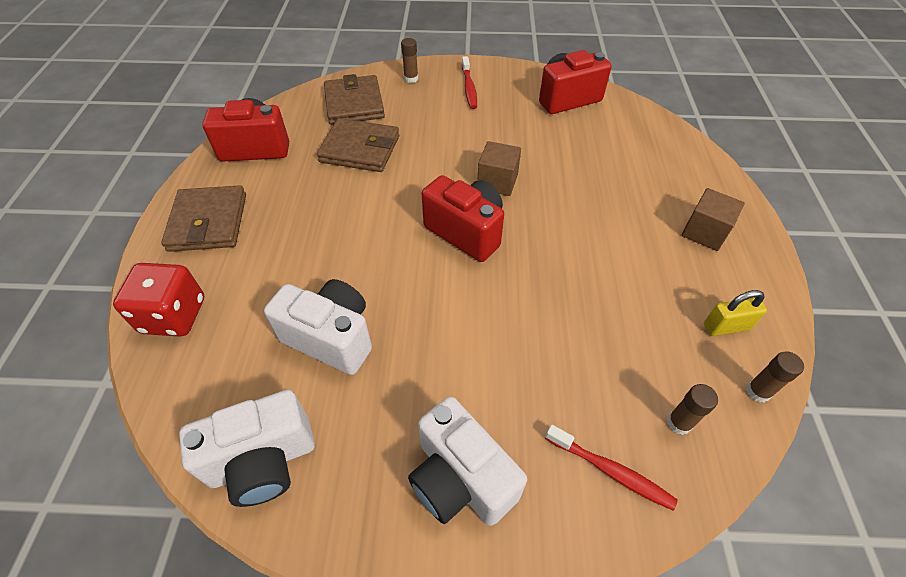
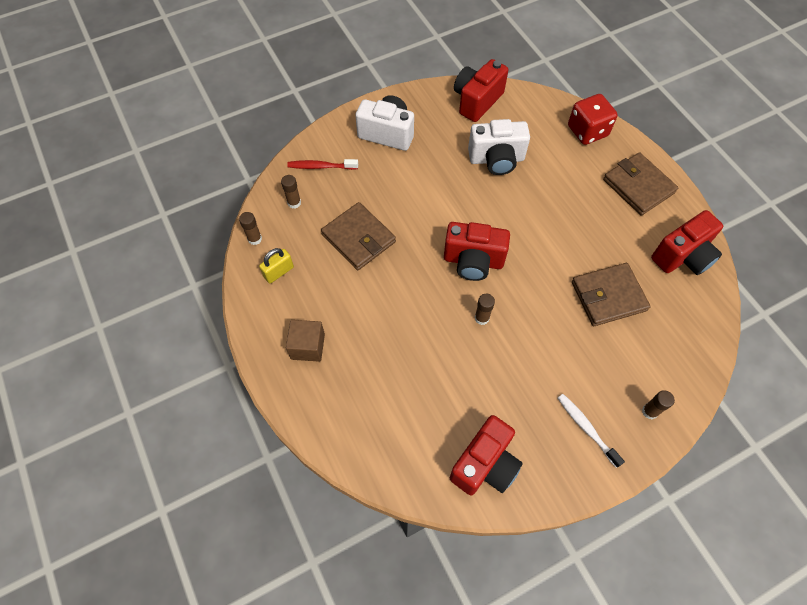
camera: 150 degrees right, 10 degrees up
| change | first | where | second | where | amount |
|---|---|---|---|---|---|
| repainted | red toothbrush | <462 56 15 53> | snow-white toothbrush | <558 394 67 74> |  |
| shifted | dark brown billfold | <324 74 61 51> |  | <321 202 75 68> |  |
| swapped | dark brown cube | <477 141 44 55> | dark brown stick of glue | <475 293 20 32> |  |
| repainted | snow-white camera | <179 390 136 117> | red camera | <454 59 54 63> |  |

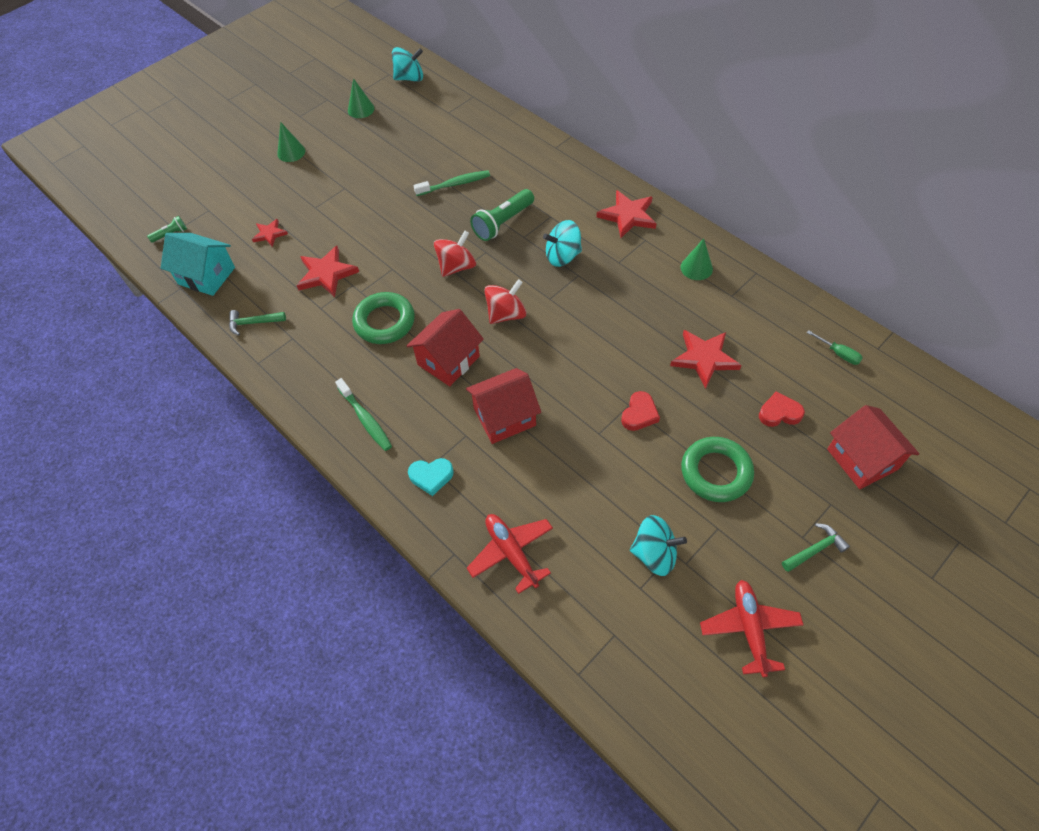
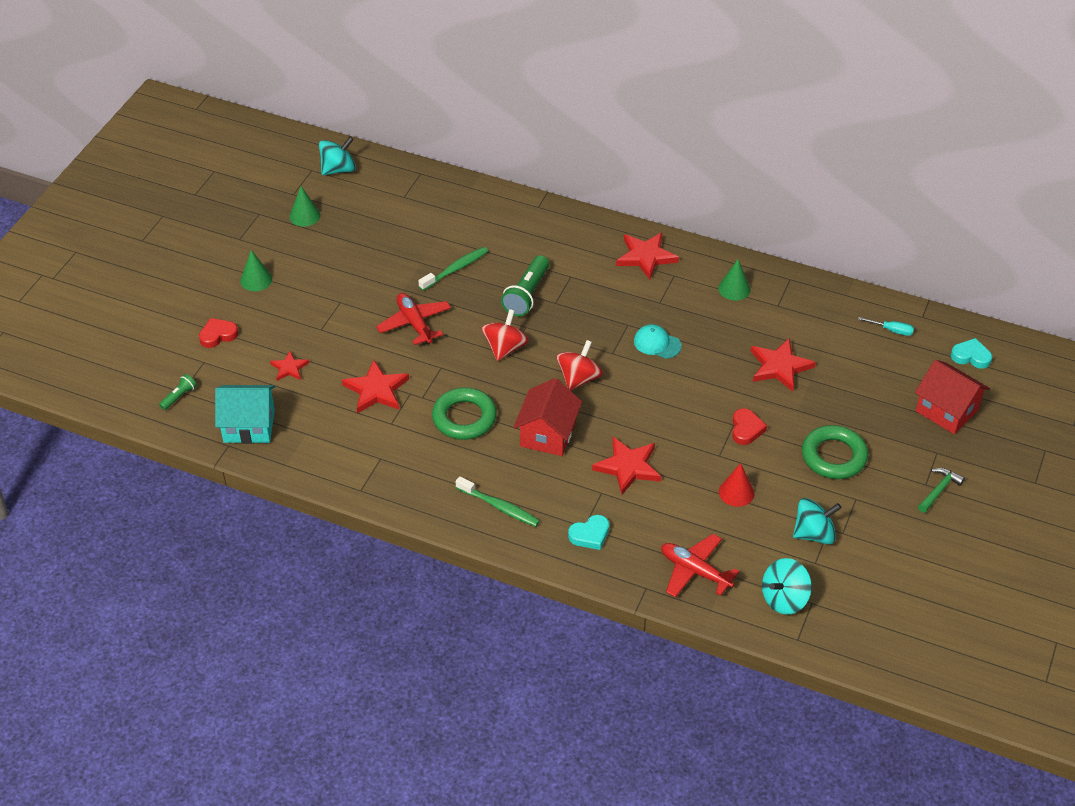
camera: 25 degrees left, 10 degrees down
| change | first | where | second | where | amount |
|---|---|---|---|---|---|
| shifted | teal whirligig | <543 220 39 47> |  | <762 558 50 57> |  |
| gone | emerald claw hammer | <229 310 57 26> |  |  |  |
| repainted | emerald flat screwdriver | <807 330 56 35> | teal flat screwdriver | <858 317 56 19> |  |
| swapped | red cottage | <466 368 75 76> | red five-pointed star | <592 437 69 58> |  |
| shifted | red love heart | <759 391 46 36> |  | <199 318 39 30> |  |
| shifted | red plane | <700 580 103 97> |  | <376 293 75 52> |  |
| new |  |  | teal baseball cap | <634 324 48 35> |  |
| new |  |  | teal love heart | <951 338 41 31> |  |
| new |  |  | red cone | <719 463 36 44> |  |

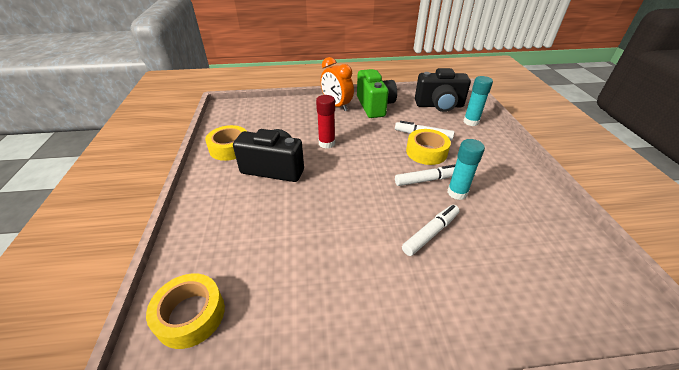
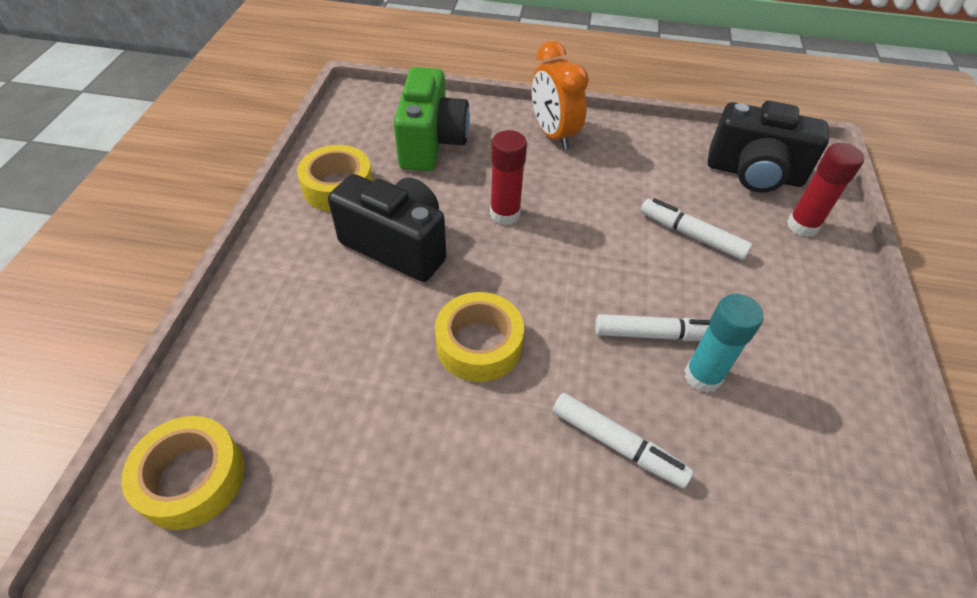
camera: 15 degrees right, 10 degrees up
| change | first | where | second | where | amount |
|---|---|---|---|---|---|
| shifted | emerald camera | <357 69 40 49> |  | <394 67 76 104> |  |
| repainted | teal stick of glue | <463 76 30 50> | red stick of glue | <787 143 77 94> |  |
| shifted | golden sticky tape | <406 129 45 36> |  | <435 292 89 90> |  |
| rotated | snow-white marker | <402 205 58 51> |  | <552 393 142 95> | 60 degrees clockwise |

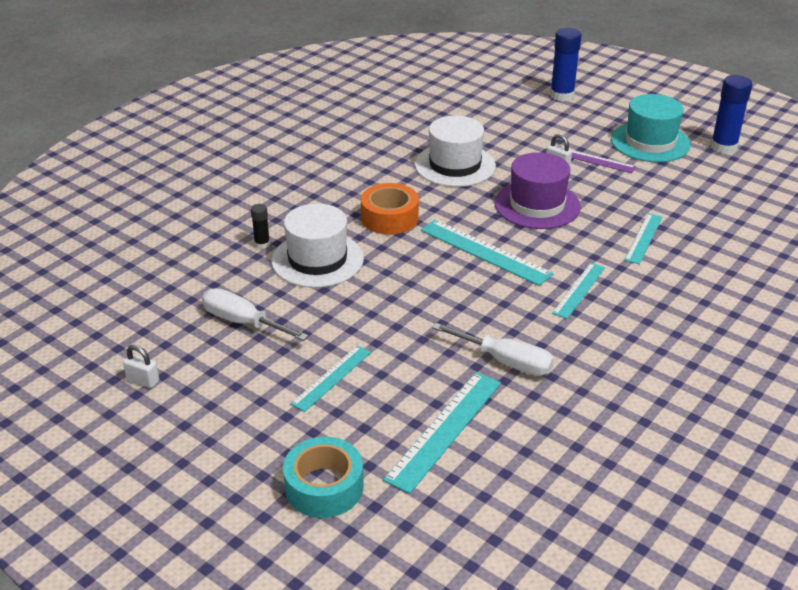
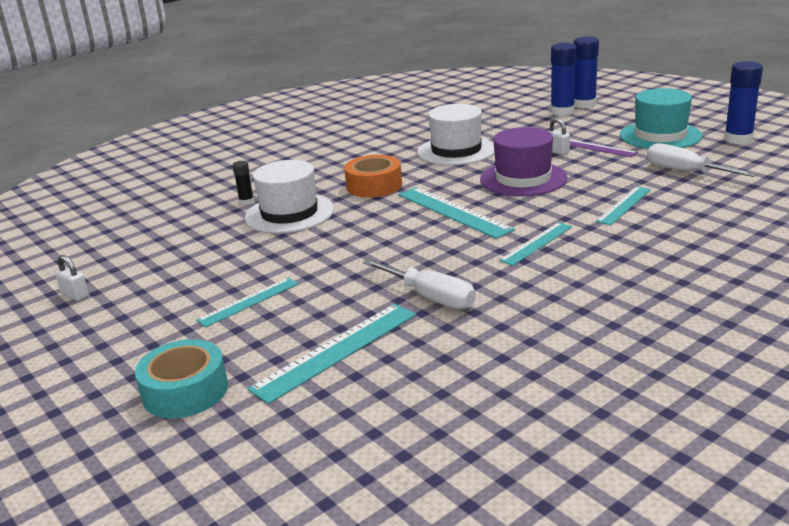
camera: 15 degrees right, 10 degrees down
| change | first | where | second | where | amount |
|---|---|---|---|---|---|
| shifted | snow-white flat screwdriver | <202 288 107 53> |  | <647 143 110 34> |  |
| new |  |  | blue stick of glue | <551 43 26 73> |  |

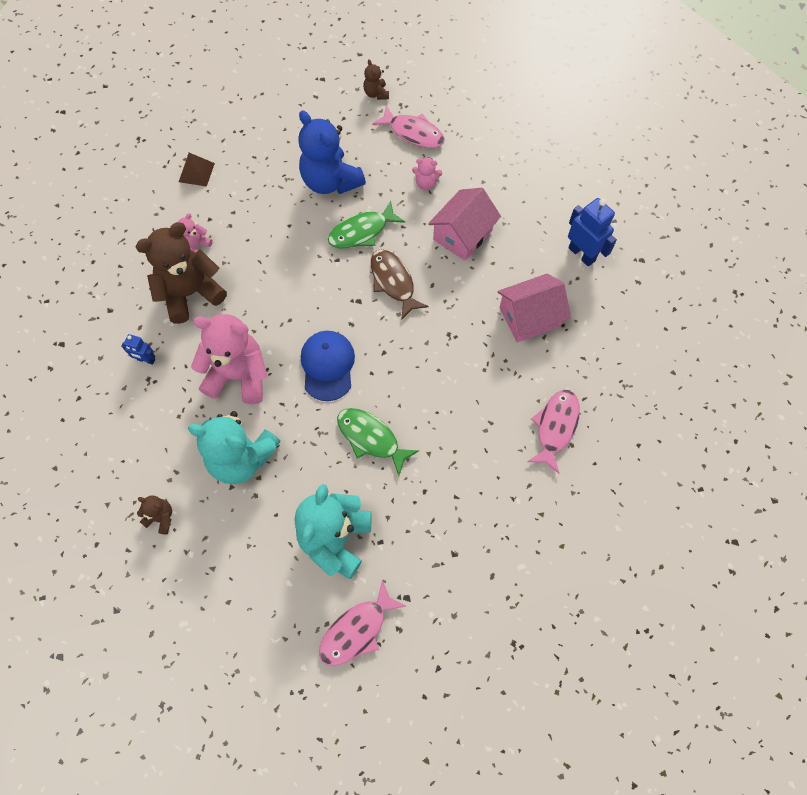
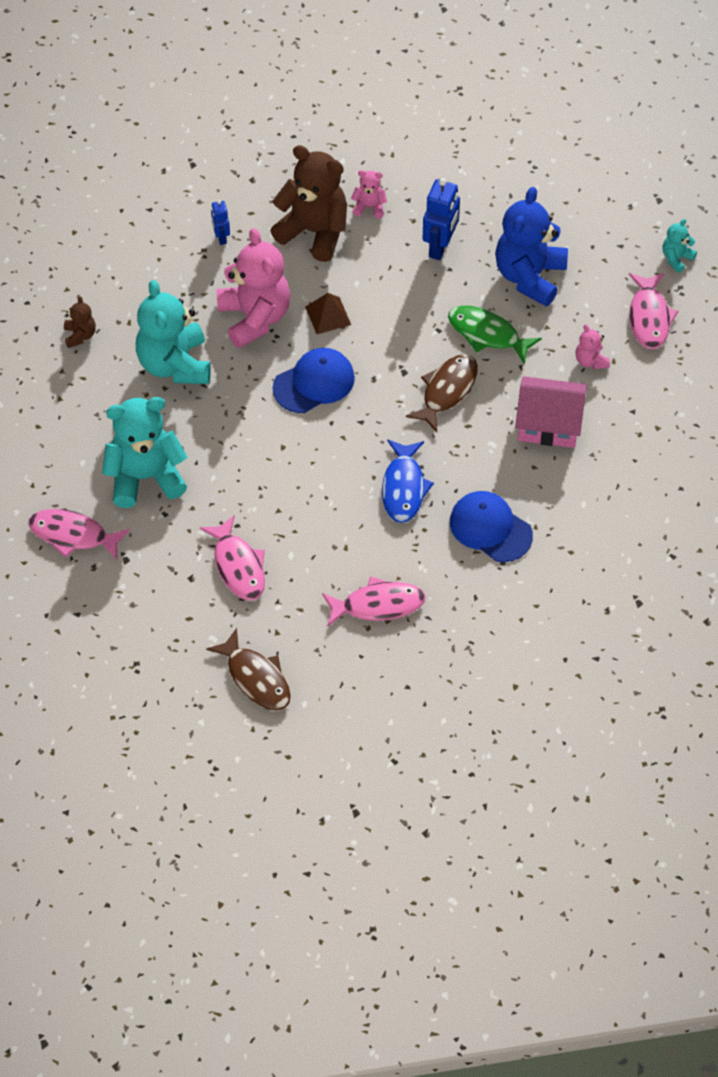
camera: 60 degrees right, 10 degrees down
| change | first | where | second | where | amount |
|---|---|---|---|---|---|
| repainted | dark brown stuffed bear | <363 59 26 41> | teal stuffed bear | <662 219 35 54> |  |
| shifted | dark brown solid pyramid | <179 153 36 34> |  | <305 293 46 41> |  |
| shifted | blue robot | <568 198 49 69> |  | <423 178 37 82> |  |
| swapped | pink cottage | <497 274 74 68> | blue baseball cap | <450 491 83 71> |  |
| gone | emerald fish | <337 408 82 68> |  |  |  |
| new |  |  | blue fish | <382 439 52 84> |  |
| new |  |  | pink fish | <200 515 65 85> |  |
| new |  |  | dark brown fish | <206 628 85 82> |  |

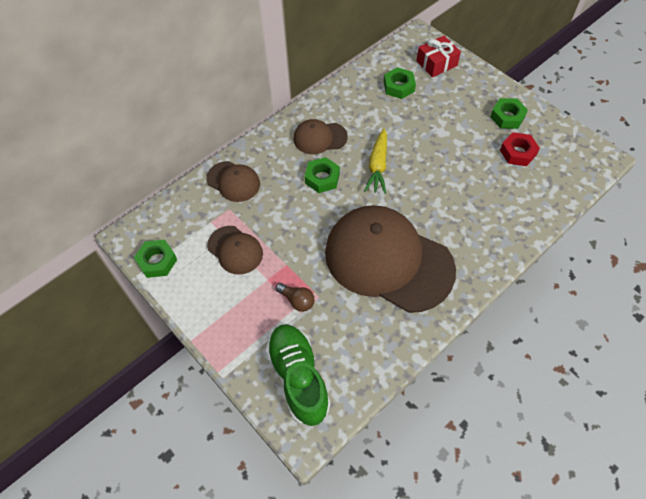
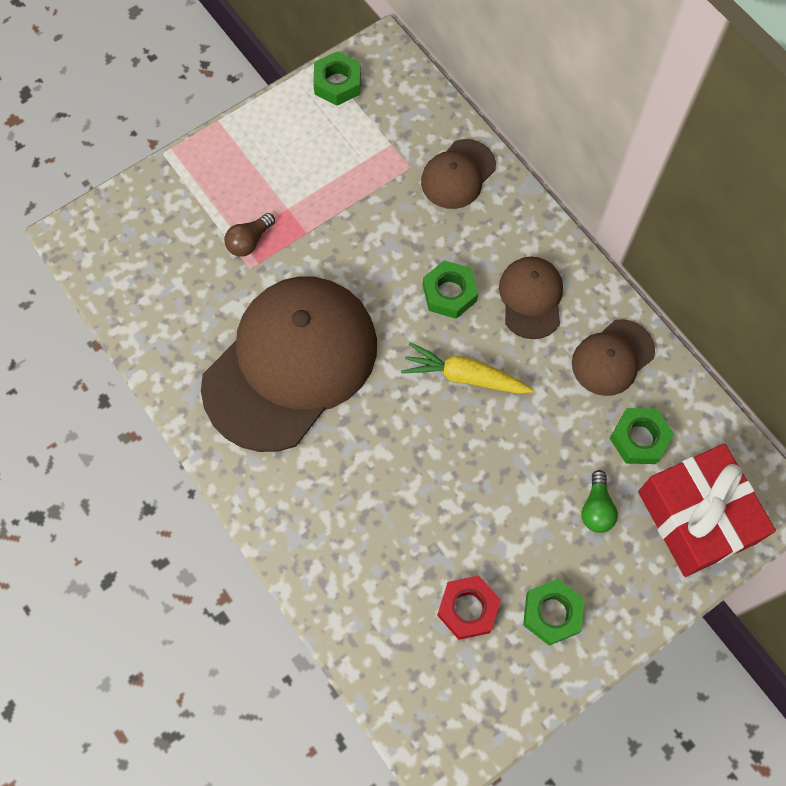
camera: 95 degrees right, 10 degrees up
| change | first | where | second | where | amount |
|---|---|---|---|---|---|
| scaled | red wrapped gift | <416 36 45 41> |  | <638 444 138 133> | x1.61 |
| shifted | dark brown baseball cap | <207 226 56 49> |  | <572 319 83 77> |  |
| gone | emerald sneaker | <266 324 64 102> |  |  |  |
| new |  |  | emerald light bulb | <581 470 37 63> |  |

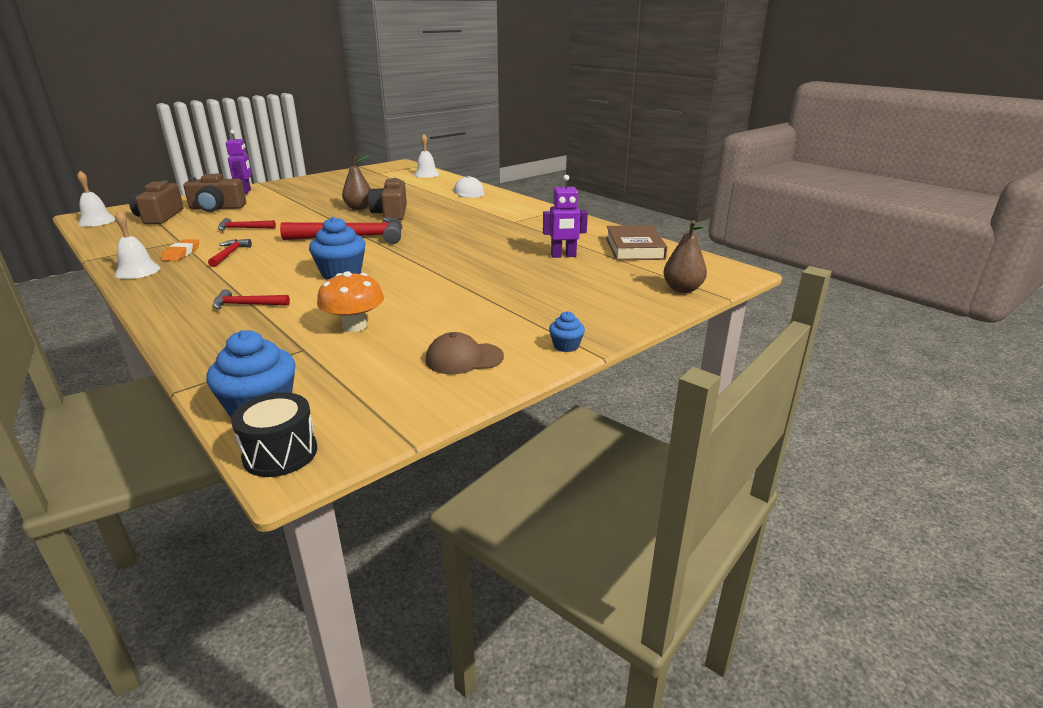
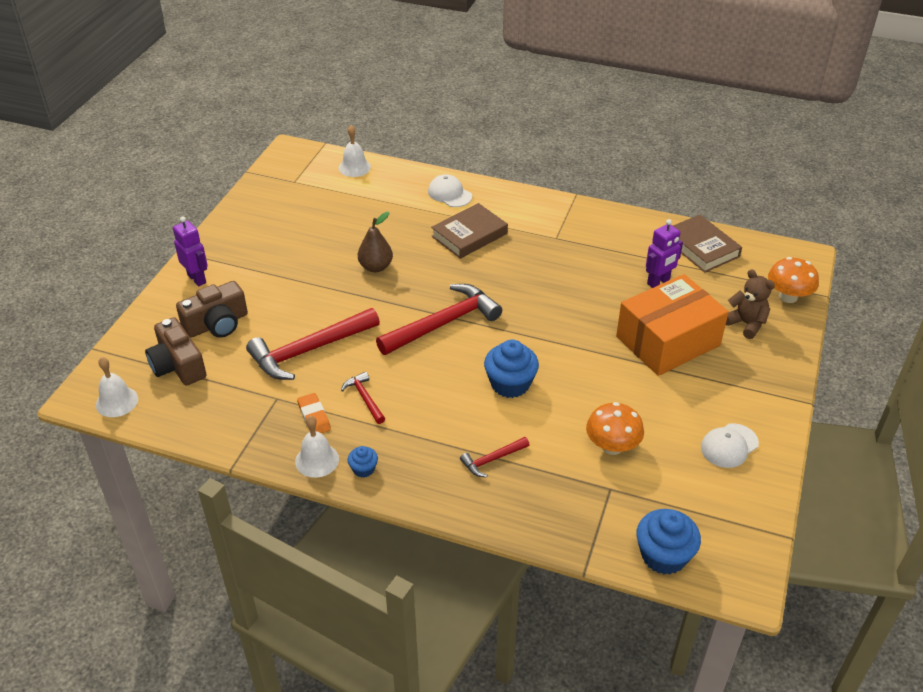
camera: 30 degrees left, 15 degrees up
| change | first | where | second | where | amount |
|---|---|---|---|---|---|
| gone | dark brown camera | <368 178 39 42> |  |  |  |
| scaled | red claw hammer | <218 218 58 13> |  | <246 308 134 72> | x2.08 |
| swapped | dark brown toy pear | <663 221 44 72> | bright orange toadstool | <768 257 51 46> |  |
| shifted | blue muffin | <549 311 36 41> |  | <348 446 30 32> |  |
| repainted | dark brown baseball cap | <425 332 79 42> | snow-white baseball cap | <701 423 58 45> |  |
| gone | ebony drum | <231 392 86 85> |  |  |  |
| new |  |  | dark brown book | <431 203 77 56> |  |
| new |  |  | dark brown stuffed bear | <726 270 49 69> |  |
| new |  |  | bright orange box | <616 274 113 102> |  |

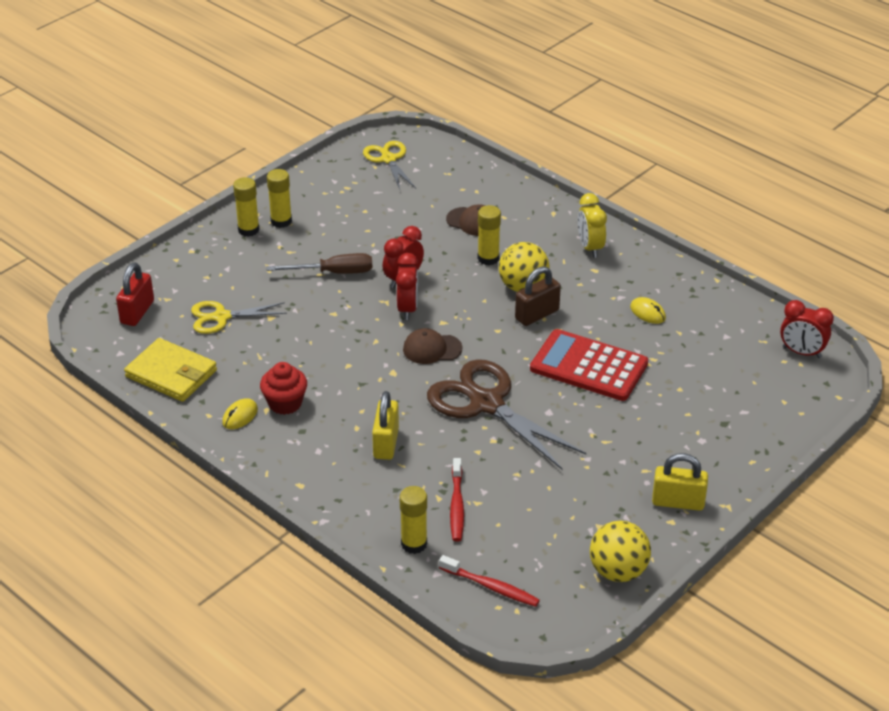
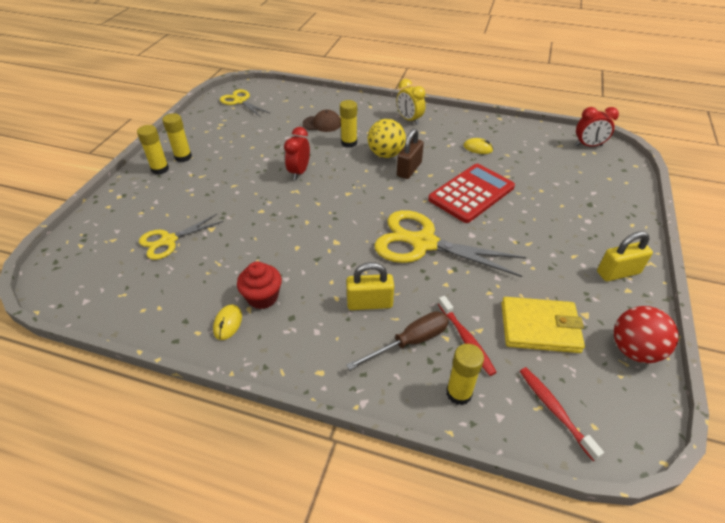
camera: 25 degrees left, 5 degrees up
| change | first | where | second | where | amount |
|---|---|---|---|---|---|
| shifted | dark brown flat screwdriver | <267 253 105 21> |  | <346 311 103 59> |  |
| gone | red clock | <396 253 22 67> |  |  |  |
| gone | red lock | <116 263 38 63> |  |  |  |
| gone | dark brown baseball cap | <403 328 60 36> |  |  |  |
| rotated | red adding machine | <530 329 118 72> |  | <428 164 87 59> | 135 degrees clockwise |
| shifted | golden billfold | <124 338 93 64> |  | <501 297 84 56> |  |
| repainted | dark brown scissors | <427 359 159 110> | golden scissors | <374 210 152 67> |  |
| rotated | golden lock | <372 391 27 69> |  | <346 262 48 48> | 75 degrees counterclockwise |
| repainted | golden ball | <590 521 61 61> | red ball | <614 306 65 57> |  |
| rotated | red toothbrush | <439 555 101 52> |  | <520 367 84 94> | 120 degrees counterclockwise |

